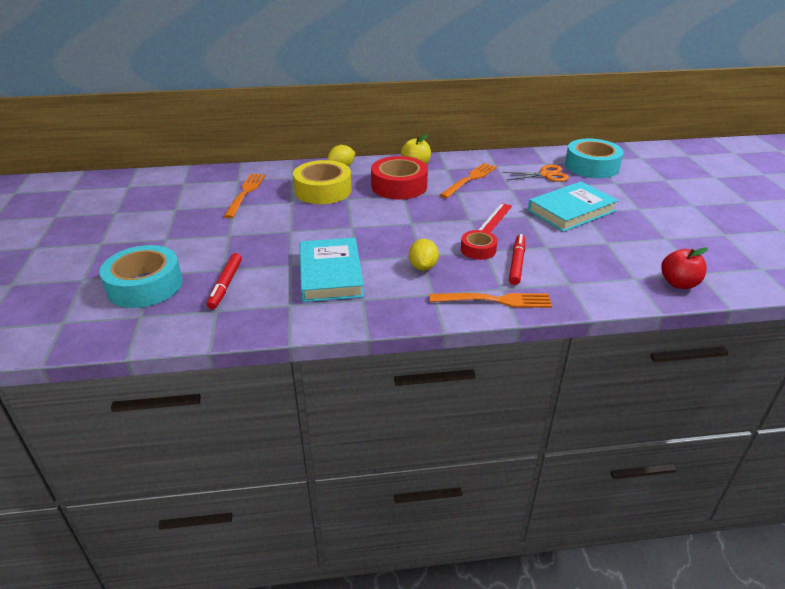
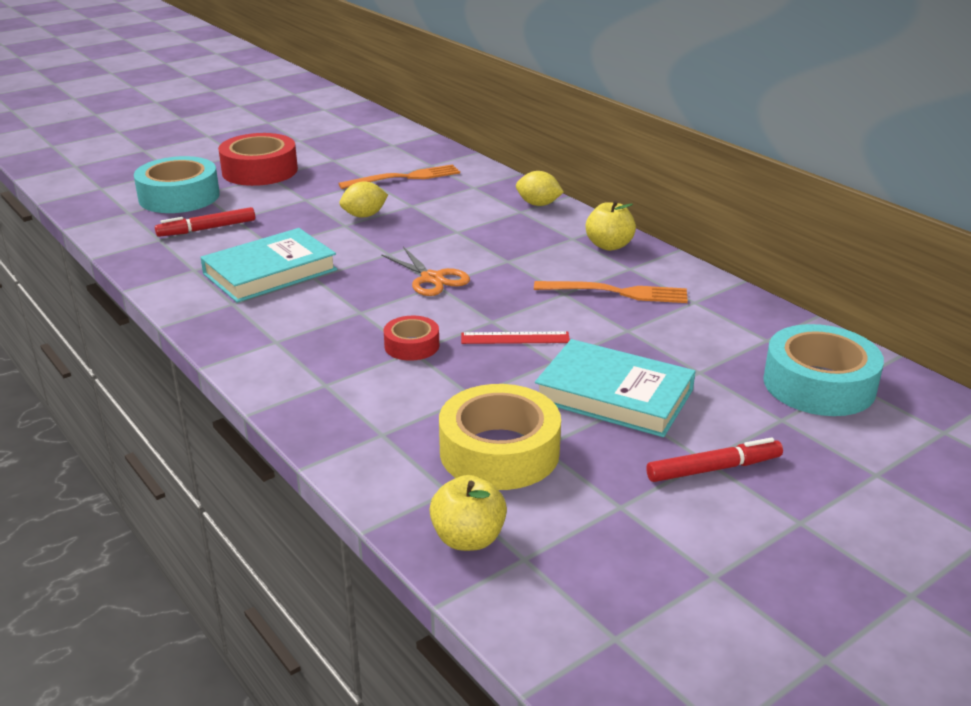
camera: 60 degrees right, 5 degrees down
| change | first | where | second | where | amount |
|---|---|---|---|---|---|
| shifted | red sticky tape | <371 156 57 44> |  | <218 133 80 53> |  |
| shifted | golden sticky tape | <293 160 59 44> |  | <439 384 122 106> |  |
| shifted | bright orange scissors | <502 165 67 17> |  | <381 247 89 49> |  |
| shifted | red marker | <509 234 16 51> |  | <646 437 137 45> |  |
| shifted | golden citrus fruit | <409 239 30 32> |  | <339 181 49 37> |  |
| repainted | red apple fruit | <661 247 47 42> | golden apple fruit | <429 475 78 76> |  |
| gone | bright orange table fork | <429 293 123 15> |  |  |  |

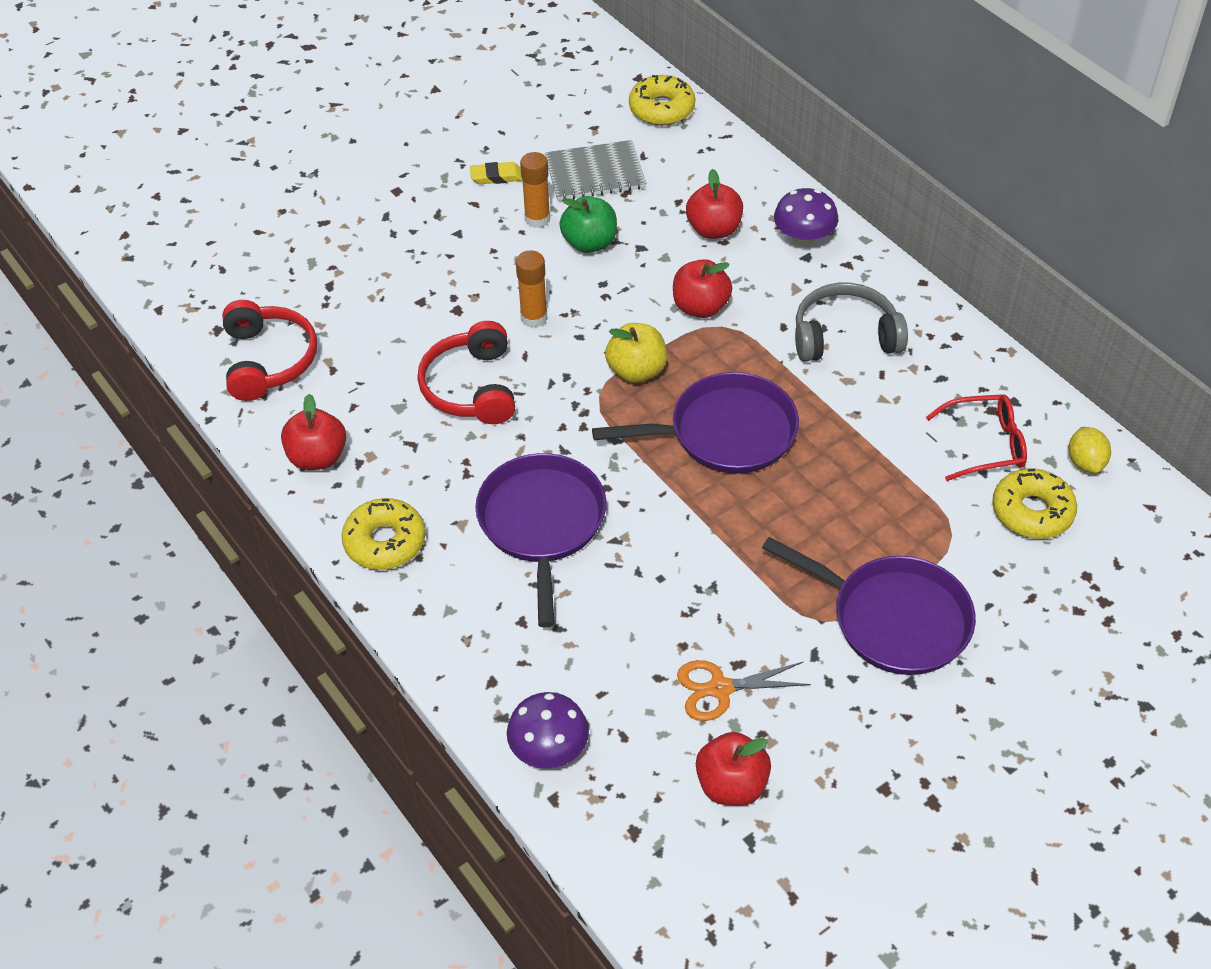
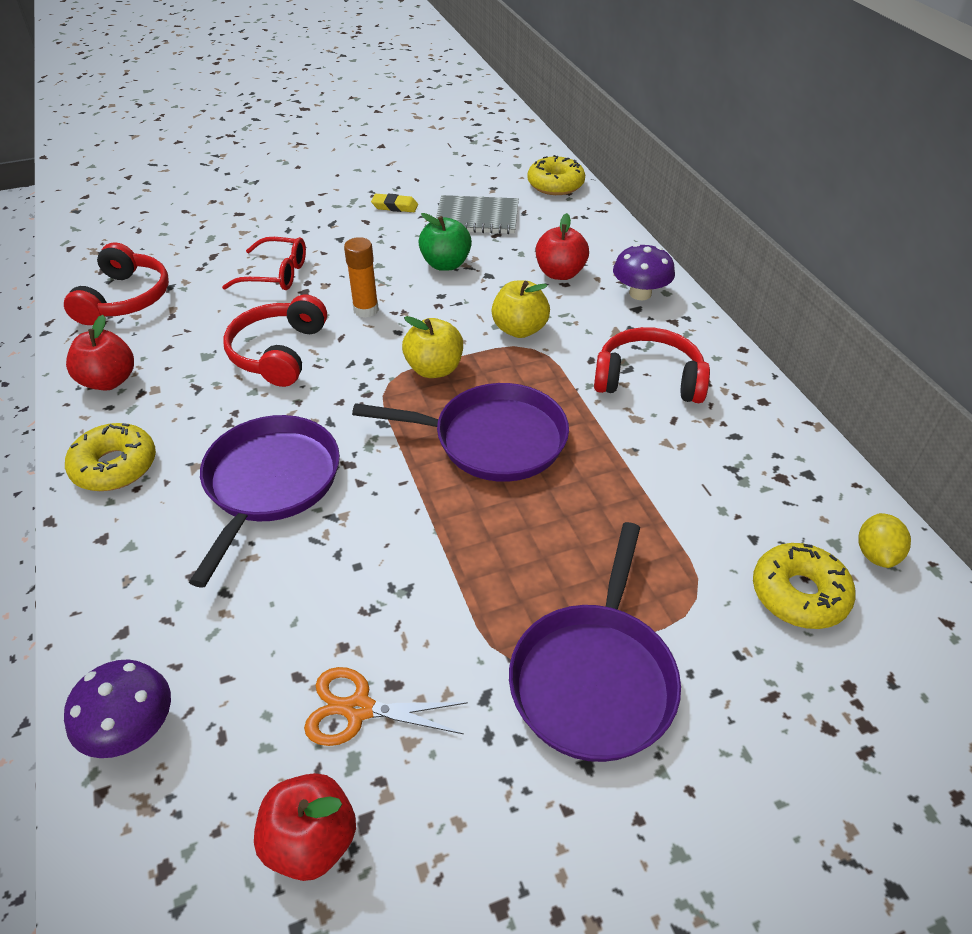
camera: 15 degrees right, 5 degrees down
| change | first | where | second | where | amount |
|---|---|---|---|---|---|
| gone | bright orange stick of glue | <520 152 30 76> |  |  |  |
| repainted | red apple fruit | <673 259 59 59> | golden apple fruit | <491 281 59 57> |  |
| repainted | grey headphones | <795 283 113 79> | red headphones | <594 327 116 76> |  |
| shifted | red spectacles | <926 394 101 87> |  | <222 237 84 53> |  |
| rotated | royal purple frying pan | <762 537 214 138> |  | <509 522 172 240> | 60 degrees clockwise |

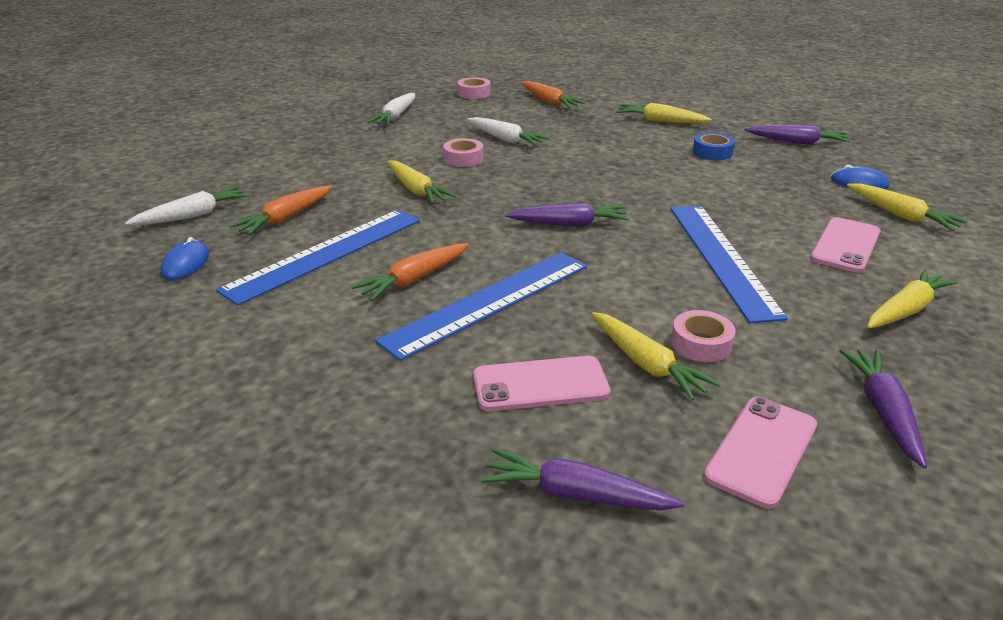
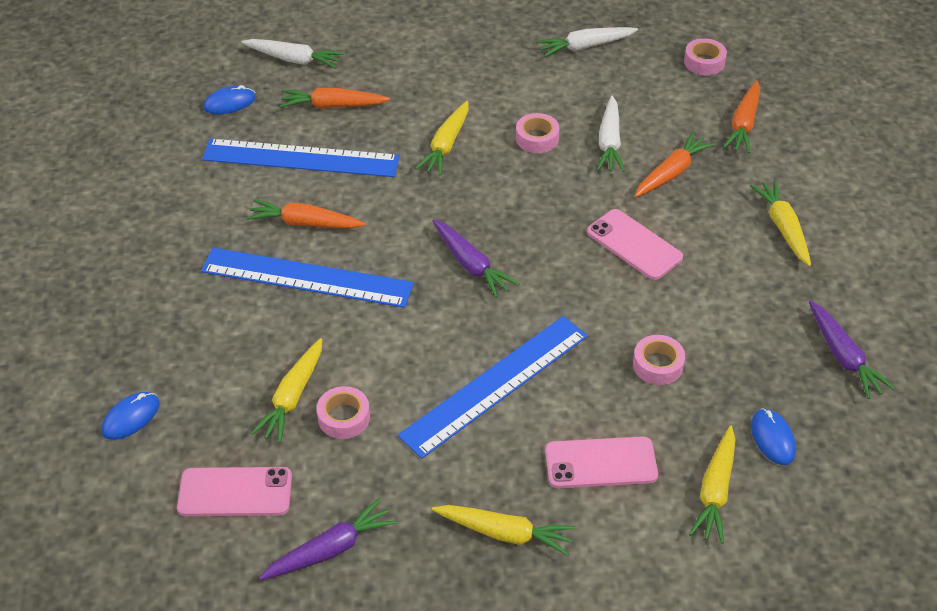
camera: 55 degrees right, 15 degrees up
| change | first | where | second | where | amount |
|---|---|---|---|---|---|
| gone | blue sticky tape | <693 132 42 28> |  |  |  |
| shifted | pink phone | <473 356 138 55> |  | <587 209 96 71> |  |
| swapped | royal purple root vegetable | <481 449 204 62> | blue mouse | <102 392 58 48> |  |
| new |  |  | bright orange root vegetable | <634 132 81 65> |  |
| new |  |  | pink sticky tape | <633 335 52 50> |  |

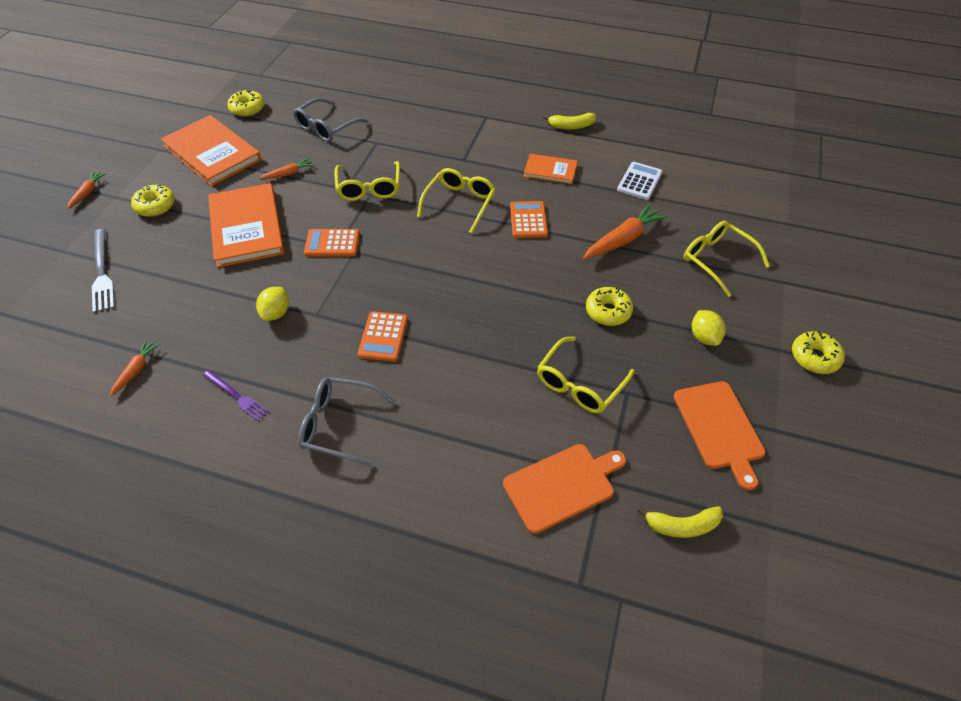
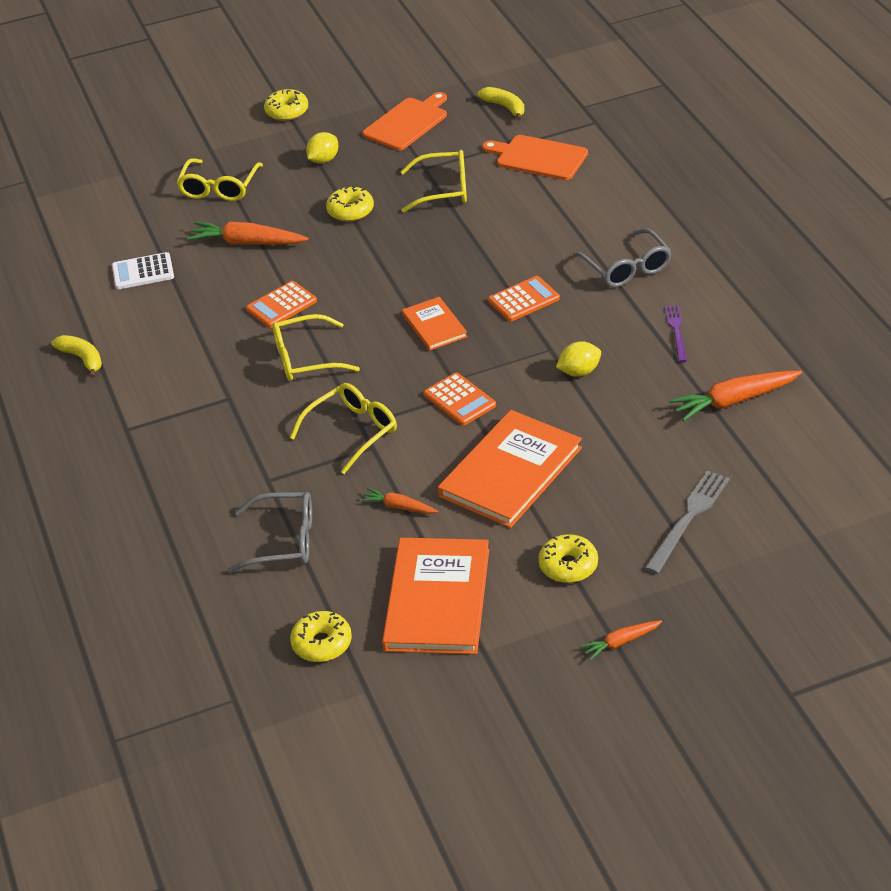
camera: 125 degrees left, 10 degrees down
| change | first | where | second | where | amount |
|---|---|---|---|---|---|
| shifted | bright orange book | <524 154 53 30> |  | <402 297 66 54> |  |
| scaled | bright orange root vegetable | <110 340 50 57> |  | <669 371 133 50> | x1.80 |

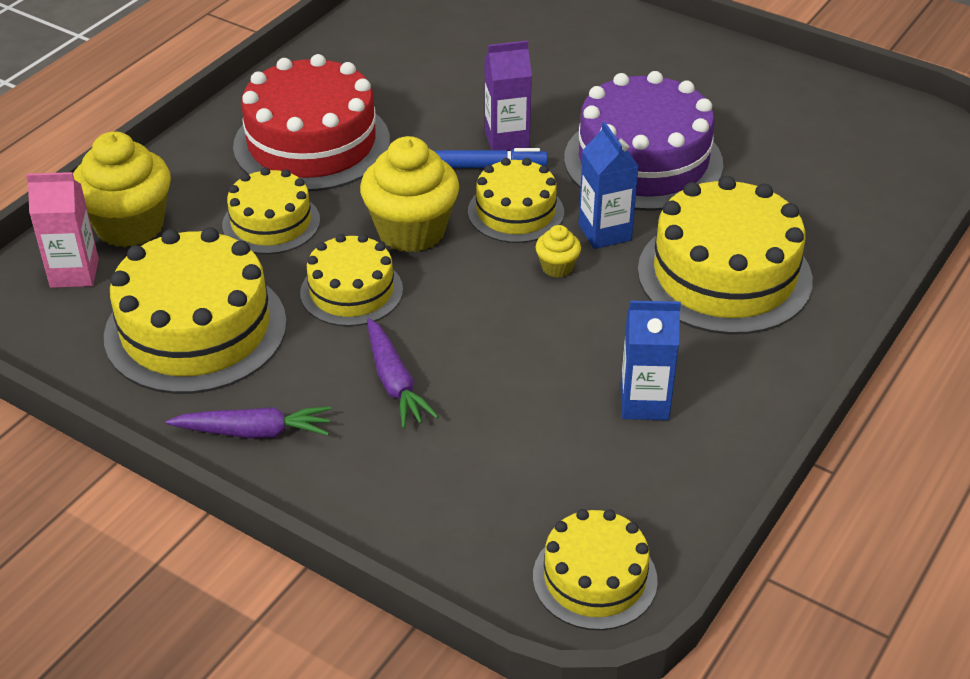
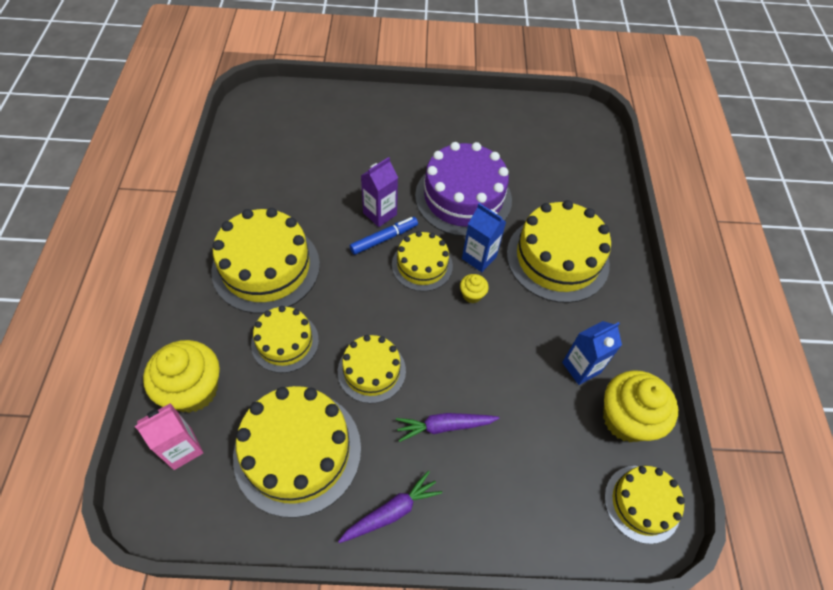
camera: 35 degrees left, 15 degrees up
| change | first | where | second | where | amount |
|---|---|---|---|---|---|
| repainted | red gateau | <233 54 157 137> | golden gateau | <211 208 109 106> |  |
| shifted | golden muffin | <360 136 99 117> |  | <603 370 75 72> |  |
| rotated | royal purple root vegetable | <367 318 72 110> |  | <396 413 104 29> | 135 degrees clockwise |

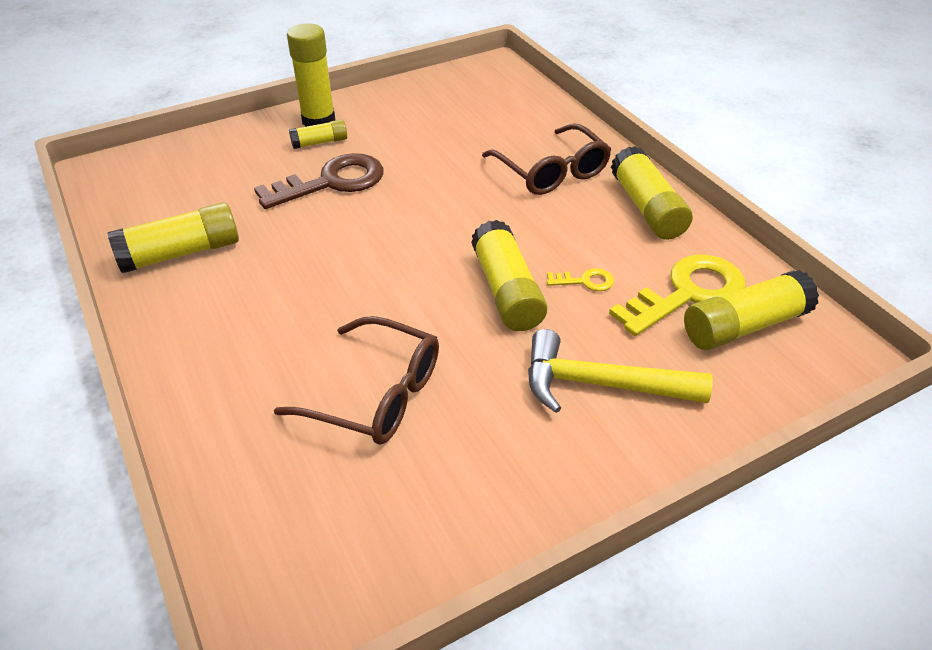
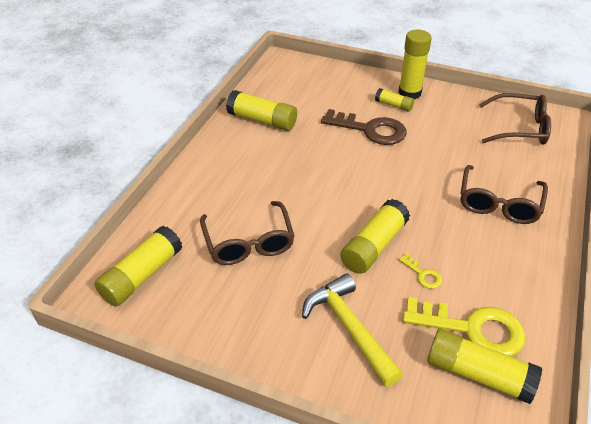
camera: 50 degrees right, 0 degrees up
| change | first | where | second | where | amount |
|---|---|---|---|---|---|
| shifted | golden stick of glue | <611 146 82 94> |  | <94 226 88 80> |  |
| new |  |  | dark brown spectacles | <479 93 72 52> |  |

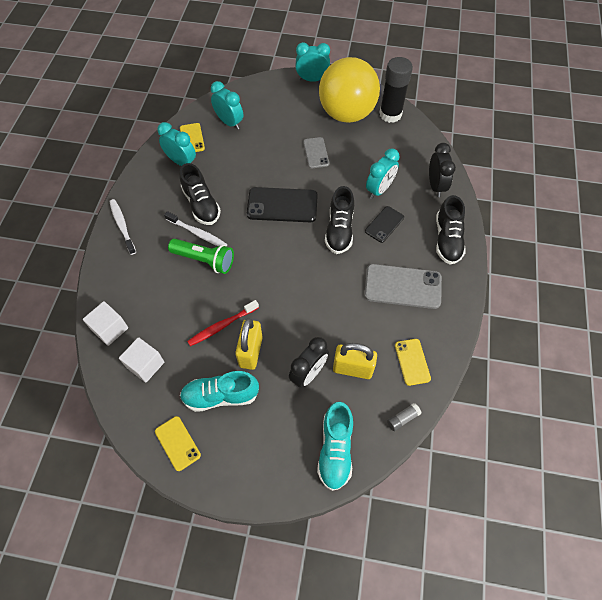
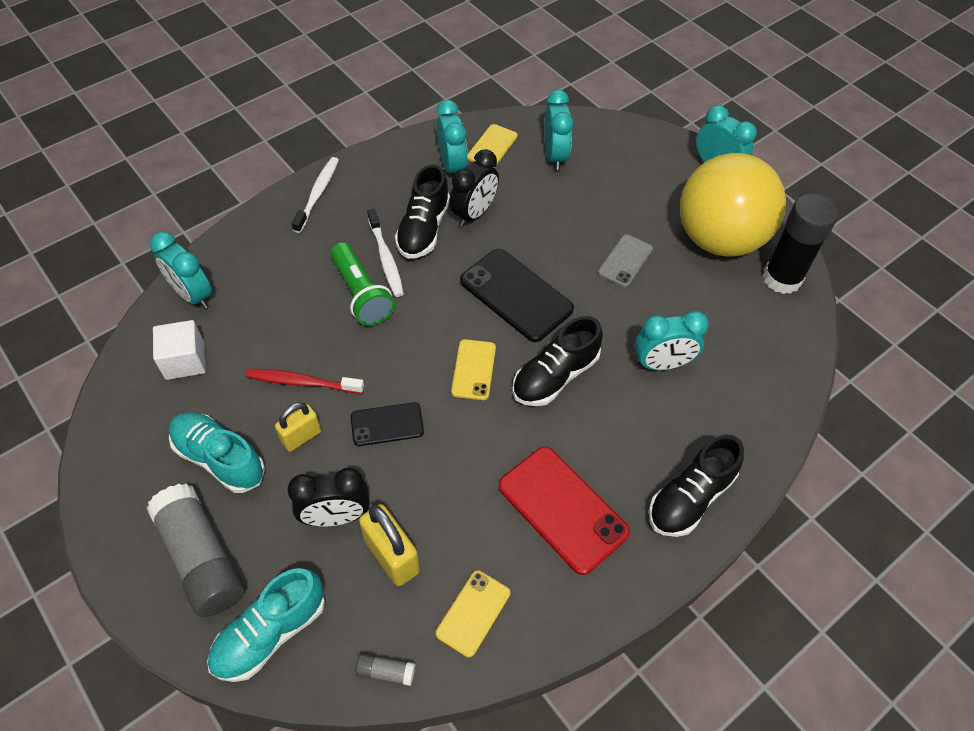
camera: 40 degrees right, 5 degrees down
| change | first | where | second | where | amount |
|---|---|---|---|---|---|
| shifted | ebony clock | <429 143 27 54> |  | <449 149 50 78> |  |
| shifted | ebony phone | <365 206 39 37> |  | <351 402 73 44> |  |
| repainted | grey phone | <364 264 78 45> | red phone | <498 447 132 128> |  |
| swapped | snow-white cube | <83 301 45 45> | teal clock | <150 232 62 77> |  |
| scaled | golden lock | <235 318 28 52> |  | <275 402 46 50> | x0.67 |
| shifted | golden phone | <155 416 46 55> |  | <451 339 45 61> |  |
| new |  |  | grey stick of glue | <147 484 97 133> |  |

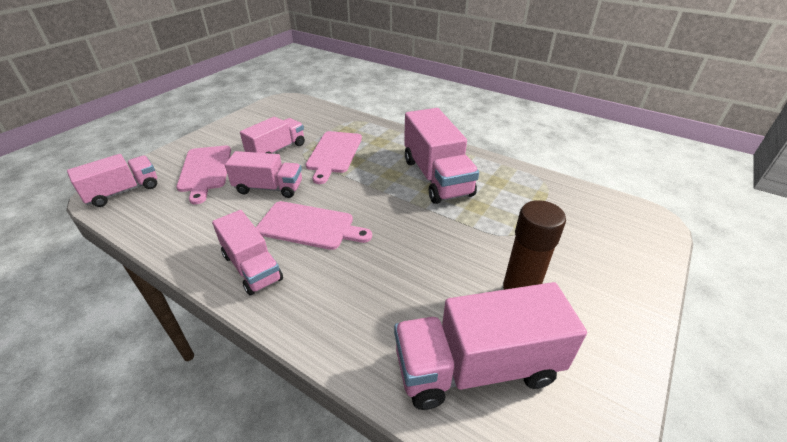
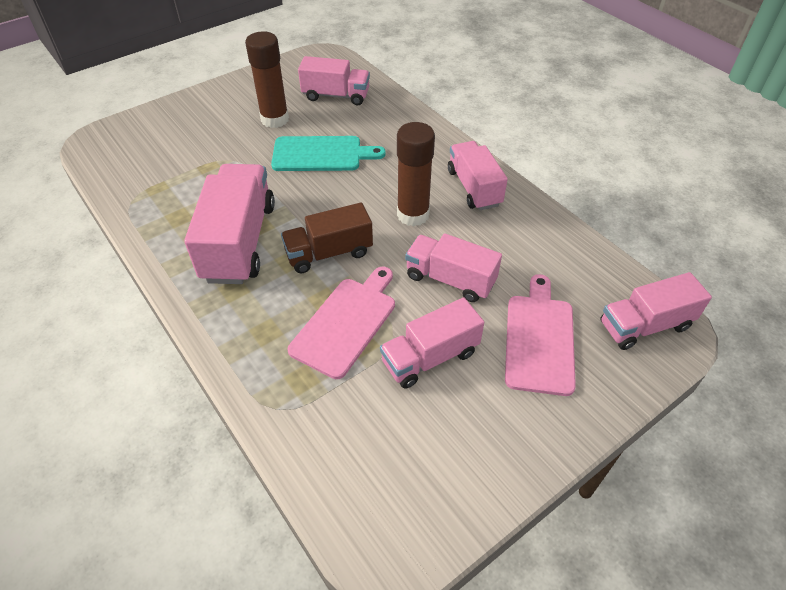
camera: 160 degrees left, 10 degrees up
| change | first | where | second | where | amount |
|---|---|---|---|---|---|
| swapped | pink cutting board | <256 201 116 49> | dark brown stick of glue | <397 122 38 104> |  |
| scaled | pink lorry | <394 282 193 128> |  | <298 56 72 49> | x0.64 |
| new |  |  | teal cutting board | <271 136 115 35> |  |
| new |  |  | dark brown lorry | <281 203 92 70> |  |

